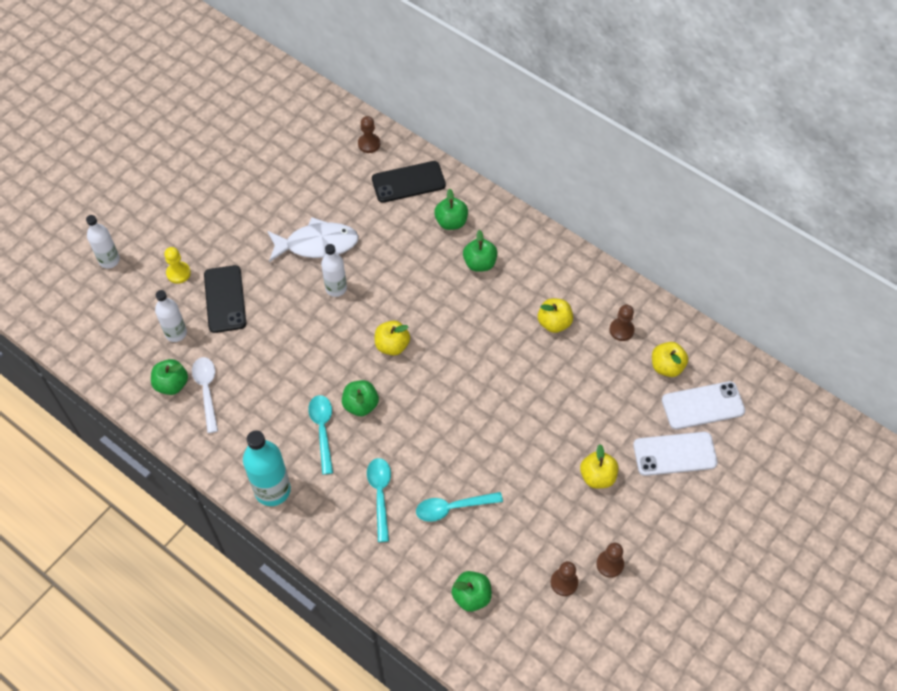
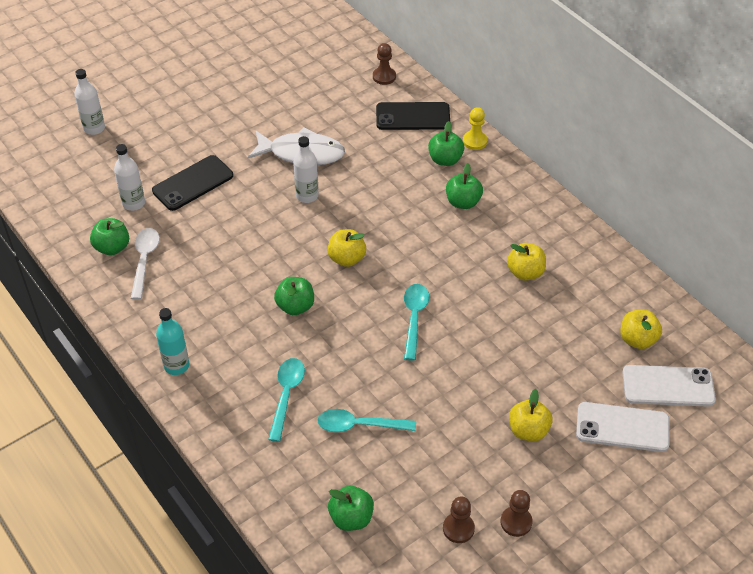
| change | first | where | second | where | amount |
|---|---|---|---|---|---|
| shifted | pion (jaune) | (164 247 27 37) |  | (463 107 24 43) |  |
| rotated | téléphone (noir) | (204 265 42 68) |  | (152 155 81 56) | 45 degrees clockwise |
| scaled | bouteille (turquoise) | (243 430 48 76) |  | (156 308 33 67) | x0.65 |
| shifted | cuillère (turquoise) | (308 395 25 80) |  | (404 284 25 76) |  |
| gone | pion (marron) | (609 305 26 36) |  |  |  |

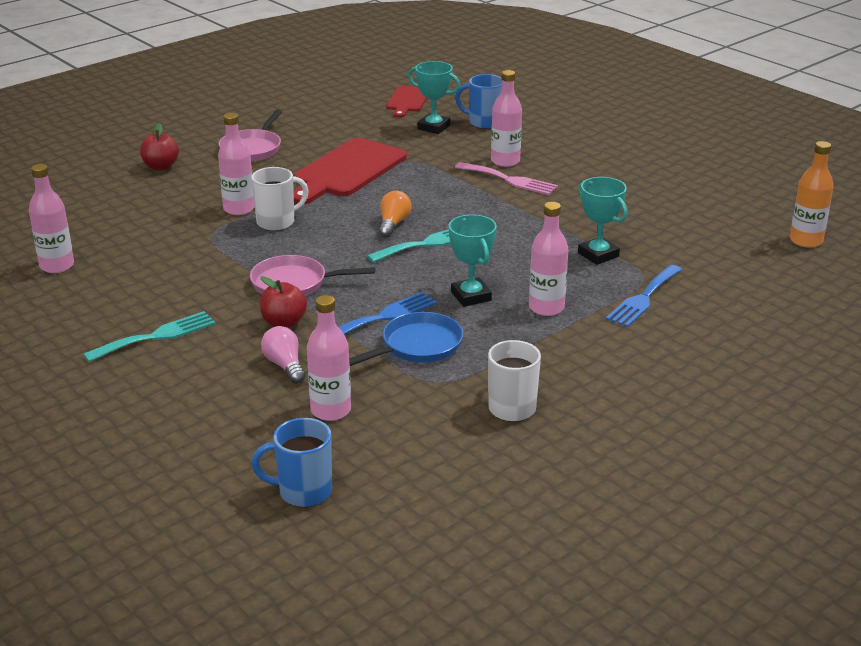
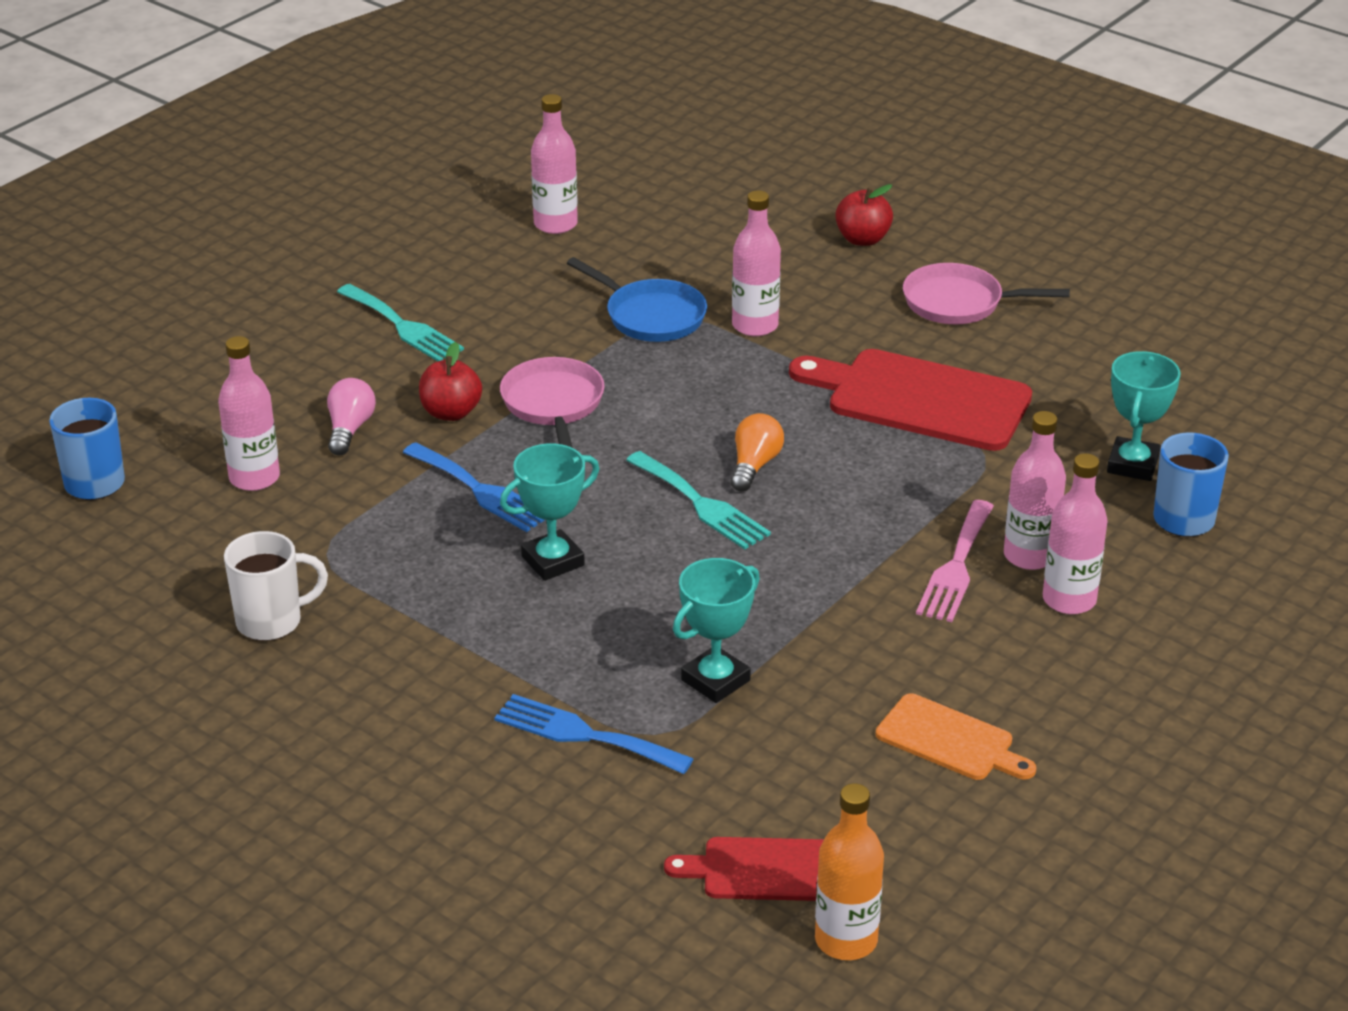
| change | first | where | second | where | amount |
|---|---|---|---|---|---|
| gone | tasse (blanc) | (251 167 58 64) |  |  |  |
| rotated | ampoule (rose) | (261 326 45 58) |  | (327 378 49 77) | 45 degrees counterclockwise |
| shifted | poêle (bleu) | (349 312 114 54) |  | (567 257 140 85) |  |
| rotated | ampoule (orange) | (379 191 33 46) |  | (730 413 54 79) | 75 degrees counterclockwise |
| shifted | planche à découper (rouge) | (386 86 41 32) |  | (664 837 160 64) |  |
| shifted | bouteille (rose) | (529 202 40 114) |  | (1043 453 65 162) |  |
| new |  |  | planche à découper (orange) | (876 693 160 87) |  |

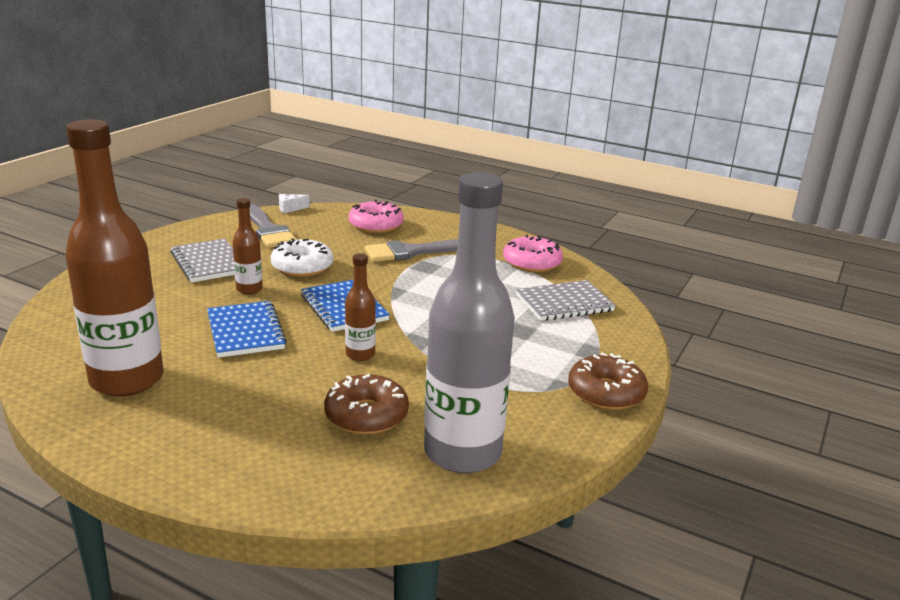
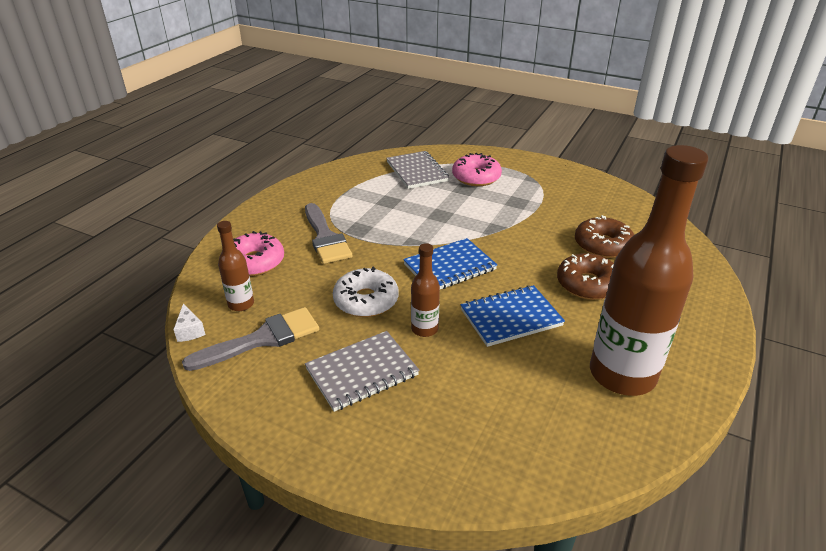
| change | first | where | second | where | amount |
|---|---|---|---|---|---|
| shifted | bouteille (marron) | (345 253 31 108) |  | (217 221 37 90) |  |
| gone | bouteille (gris) | (424 172 91 301) |  |  |  |
| shifted | beignet (rose) | (503 235 60 38) |  | (452 153 50 33) |  |
| shifted | beignet (marron) | (568 353 80 57) |  | (557 253 57 47) |  |

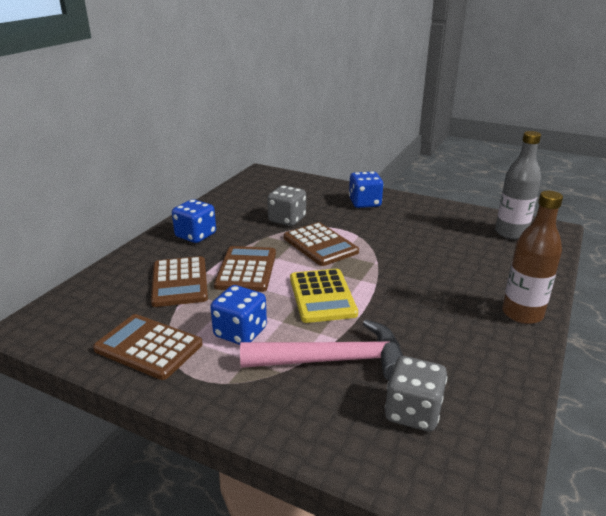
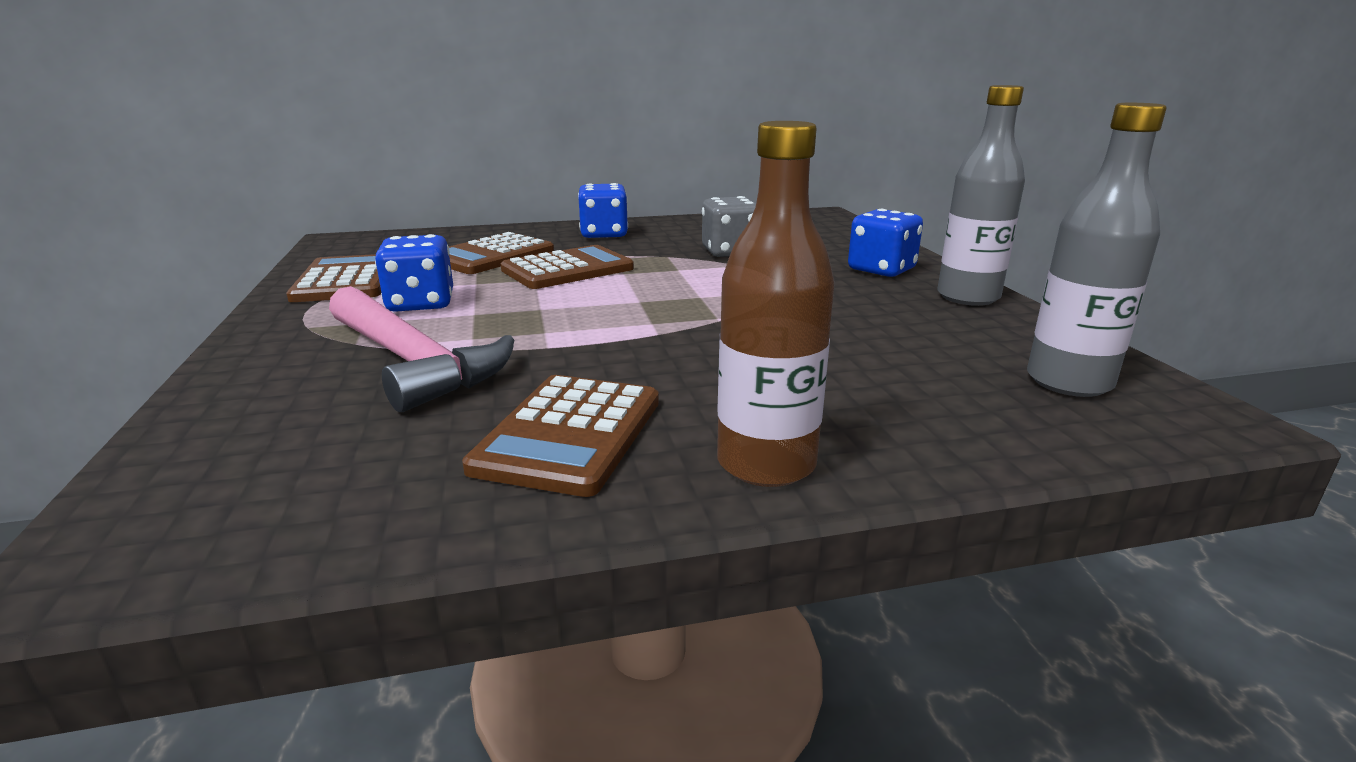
| change | first | where | second | where | amount |
|---|---|---|---|---|---|
| shifted | calculatrice (marron) | (284 222 75 44) |  | (462 375 197 122) |  |
| gone | calculatrice (jaune) | (290 269 68 54) |  |  |  |
| gone | dé (gris) | (385 356 62 76) |  |  |  |
| new |  |  | bouteille (gris) | (938 85 87 221) |  |

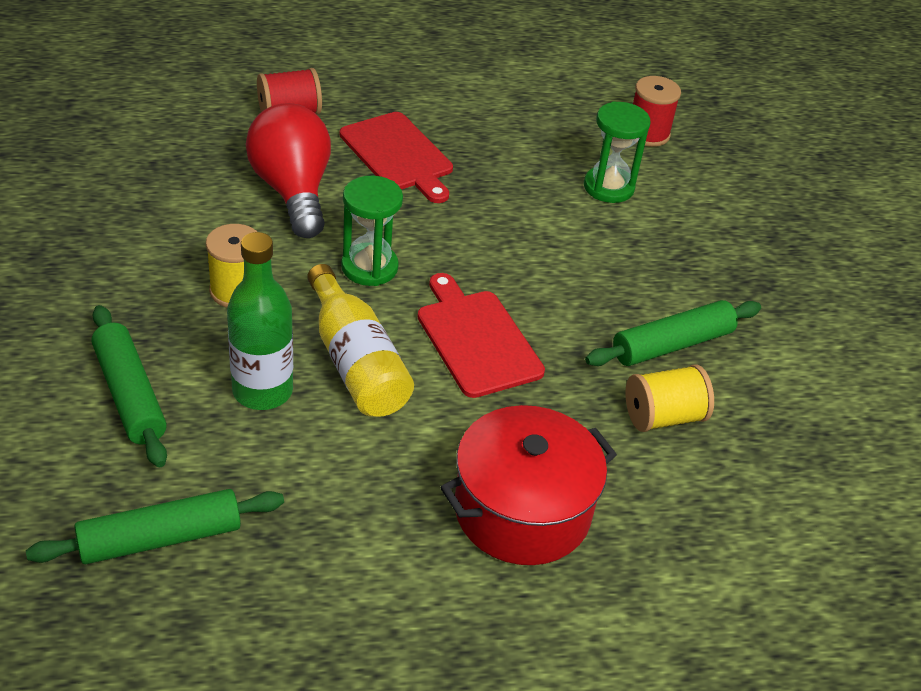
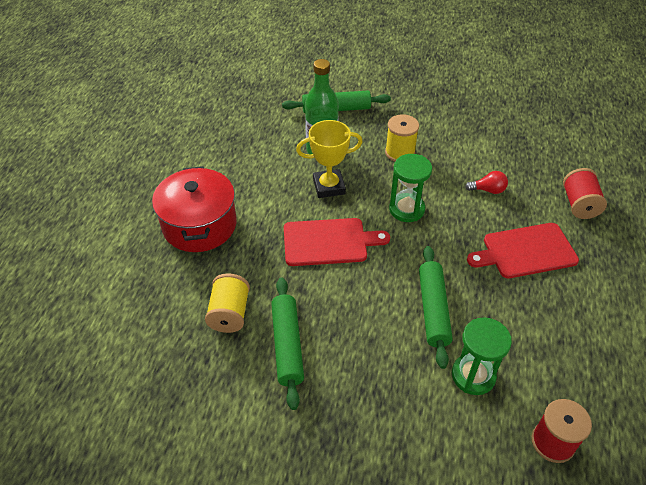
| change | first | where | second | where | amount |
|---|---|---|---|---|---|
| shifted | rouleau à pâtisserie (vert) | (26 489 258 75) |  | (419 246 34 123) |  |
| scaled | ampoule (rouge) | (246 103 85 135) |  | (465 171 43 23) | x0.42 |
| swapped | bouteille (jaune) | (307 264 107 153) | trophée (jaune) | (296 120 66 78) |  |

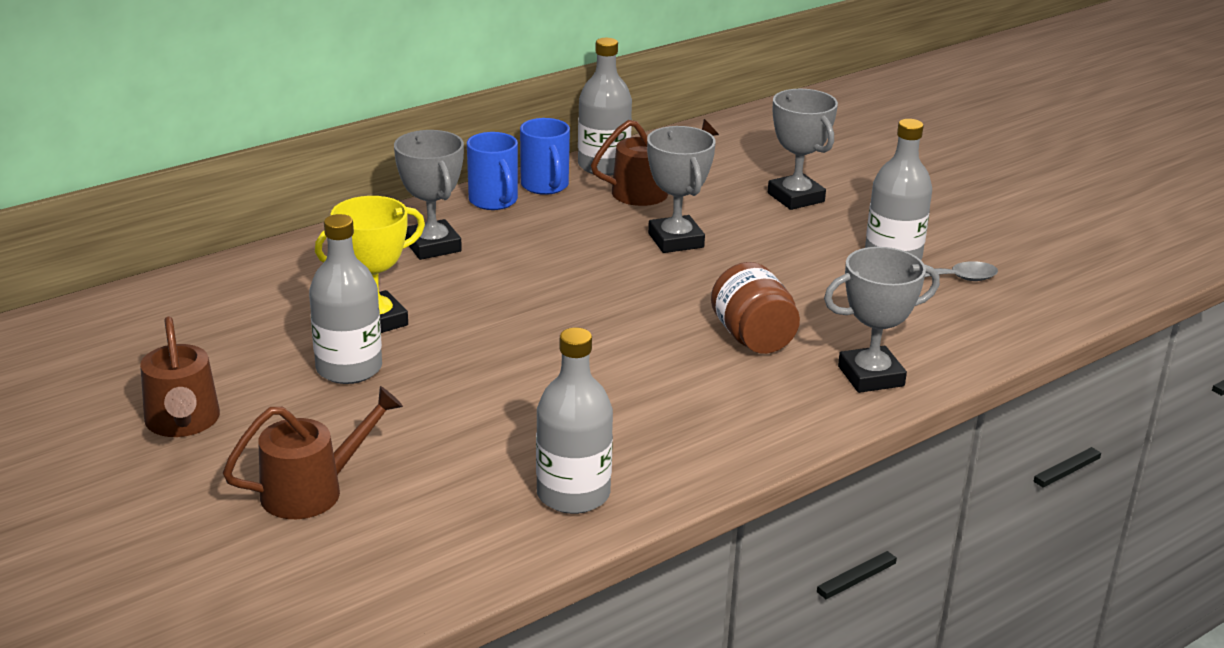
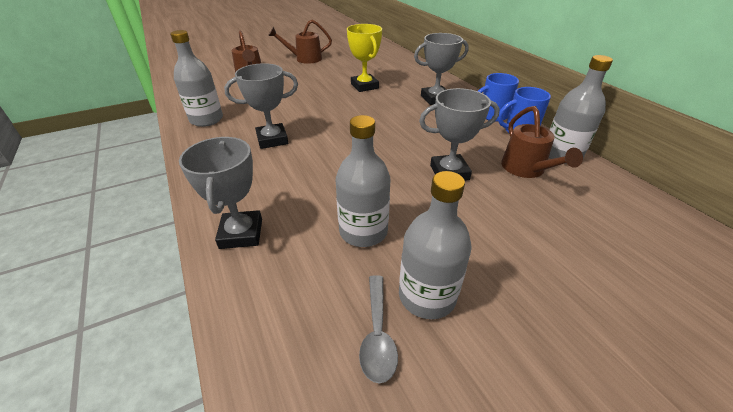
| change | first | where | second | where | amount |
|---|---|---|---|---|---|
| shifted | bouteille (gris) | (309 214 73 170) |  | (336 115 54 132) |  |
| gone | bocal (marron) | (711 262 89 92) |  |  |  |
| shifted | trophée (gris) | (768 89 70 121) |  | (224 63 74 86) |  |

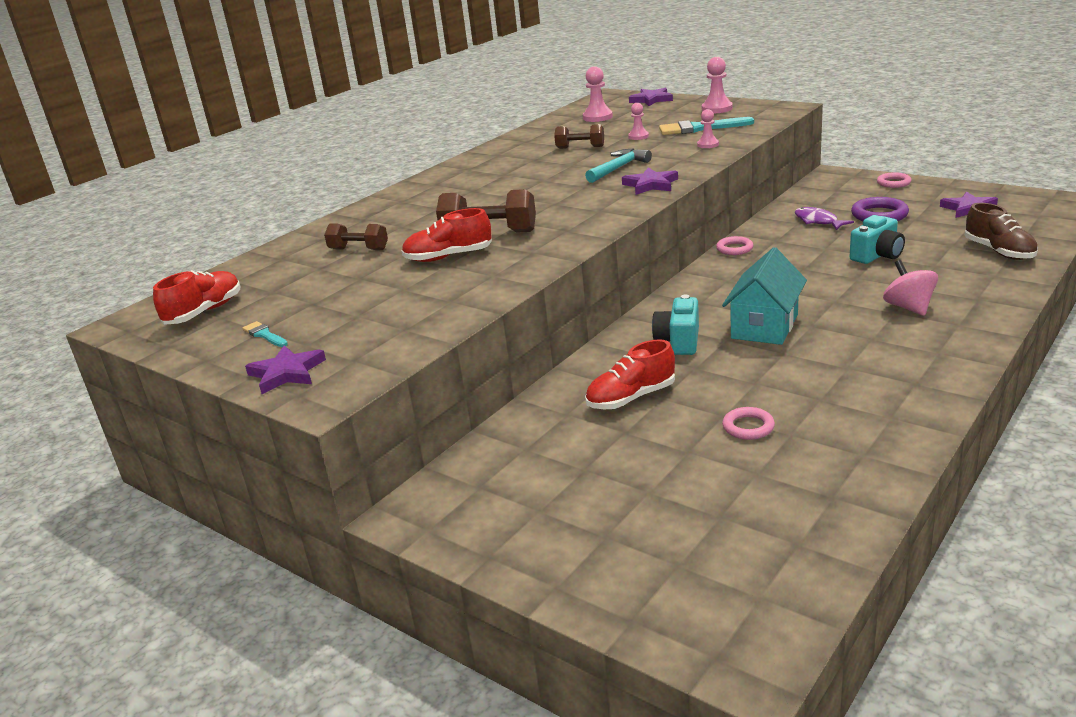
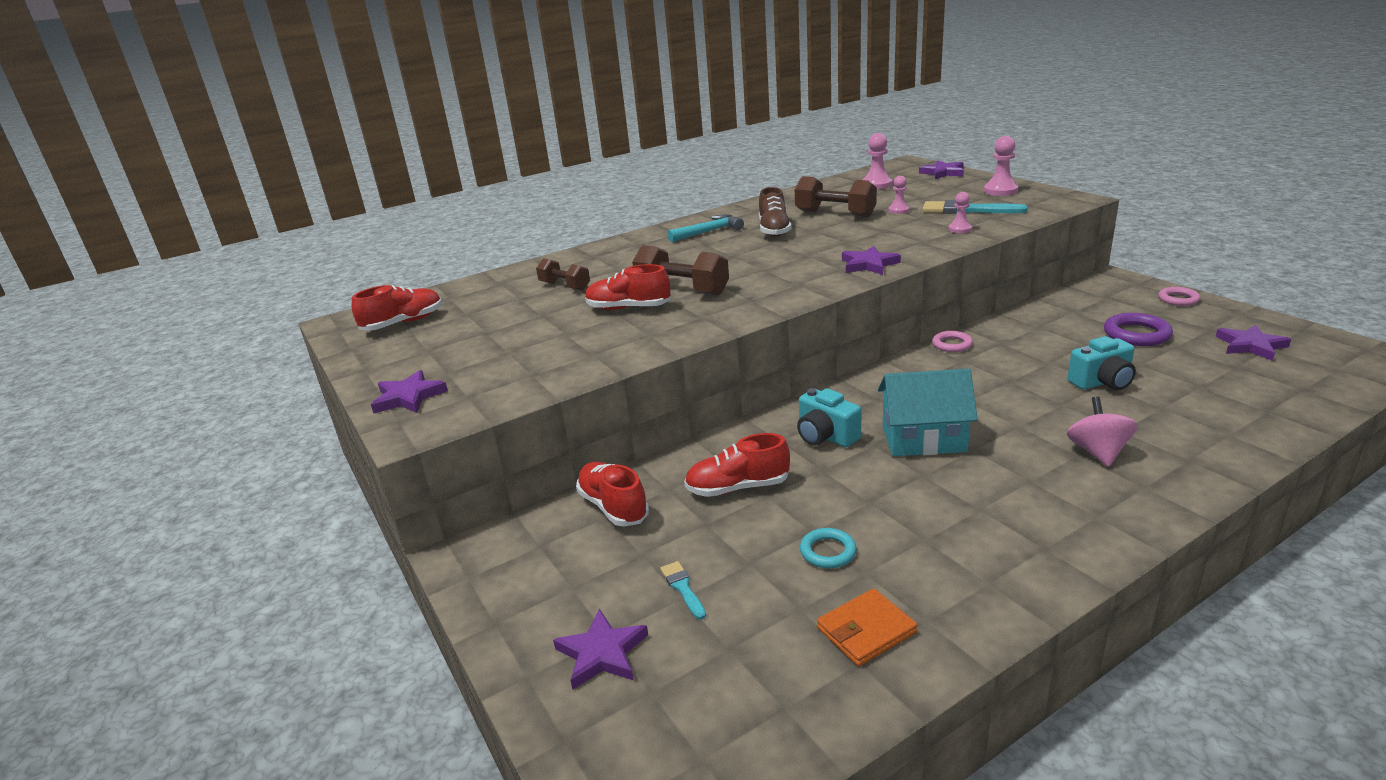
| change | first | where | second | where | amount |
|---|---|---|---|---|---|
| shifted | pinceau (turquoise) | (243 321 45 26) |  | (660 561 46 59) |  |
| scaled | haltère (marron) | (554 124 50 25) |  | (795 176 82 41) | x1.59 |
| shifted | marteau (turquoise) | (585 148 67 35) |  | (667 214 77 28) |  |
| rotated | appareil photo (turquoise) | (652 294 47 61) |  | (797 388 64 59) | 75 degrees counterclockwise |
| rotated | maison (turquoise) | (722 247 85 98) |  | (878 368 100 88) | 45 degrees clockwise |
| repainted | anneau (rose) | (722 407 53 33) | anneau (turquoise) | (800 528 57 40) |  |
| gone | poisson (violet) | (795 207 59 23) |  |  |  |
| shifted | chaussure (marron) | (965 203 73 57) |  | (759 187 33 50) |  |
| new |  |  | étoile (violet) | (553 609 95 80) |  |
| new |  |  | chaussure (rouge) | (576 462 73 65) |  |
| new |  |  | portefeuille (orange) | (817 588 100 78) |  |

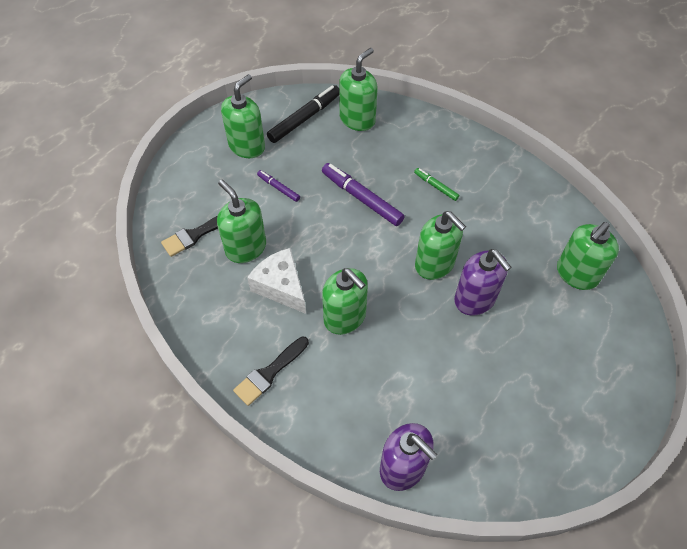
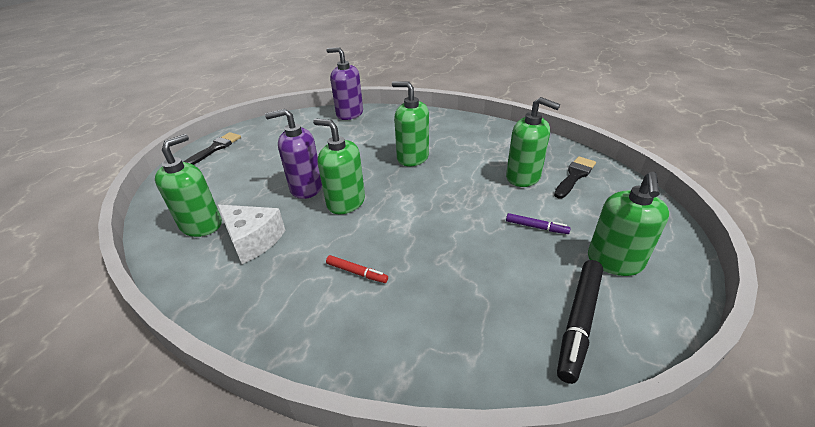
| change | first | where | second | where | amount |
|---|---|---|---|---|---|
| shifted | pinceau (noir) | (233 337 76 69) |  | (184 132 57 33) |  |
| shifted | fromage (blanc) | (247 248 59 66) |  | (217 205 68 59) |  |
| gone | feutre (violet) | (322 163 83 63) |  |  |  |
| gone | distributeur de savon (vert) | (339 48 39 83) |  |  |  |
| repainted | feutre (vert) | (414 168 45 33) | feutre (rouge) | (326 255 62 28) |  |
| rotated | distributeur de savon (violet) | (454 249 57 67) |  | (265 109 57 90) | 45 degrees counterclockwise |

